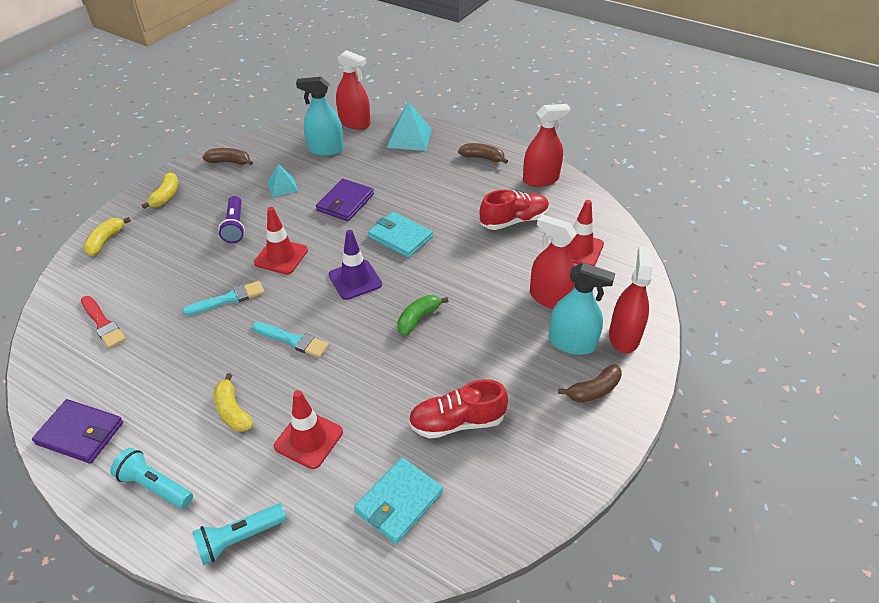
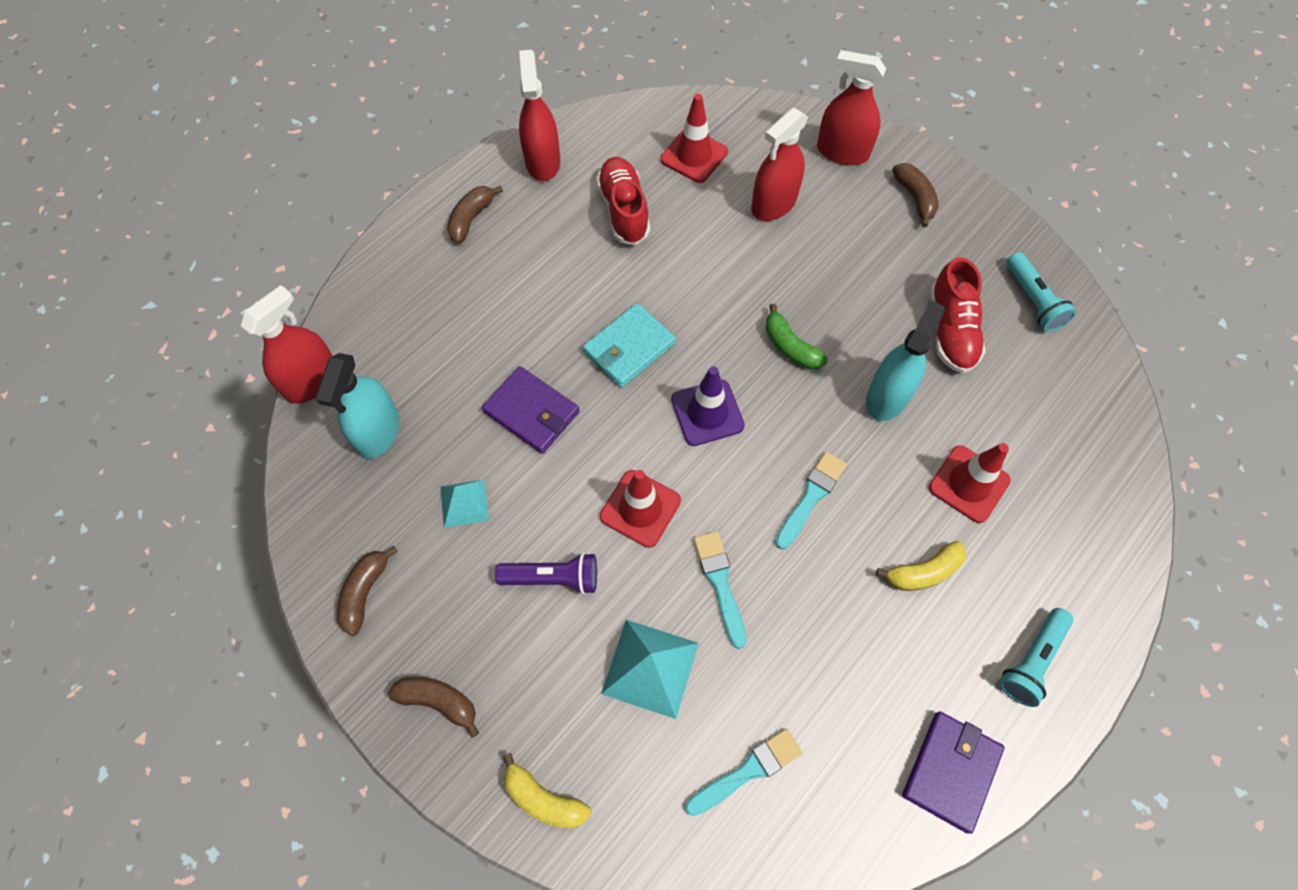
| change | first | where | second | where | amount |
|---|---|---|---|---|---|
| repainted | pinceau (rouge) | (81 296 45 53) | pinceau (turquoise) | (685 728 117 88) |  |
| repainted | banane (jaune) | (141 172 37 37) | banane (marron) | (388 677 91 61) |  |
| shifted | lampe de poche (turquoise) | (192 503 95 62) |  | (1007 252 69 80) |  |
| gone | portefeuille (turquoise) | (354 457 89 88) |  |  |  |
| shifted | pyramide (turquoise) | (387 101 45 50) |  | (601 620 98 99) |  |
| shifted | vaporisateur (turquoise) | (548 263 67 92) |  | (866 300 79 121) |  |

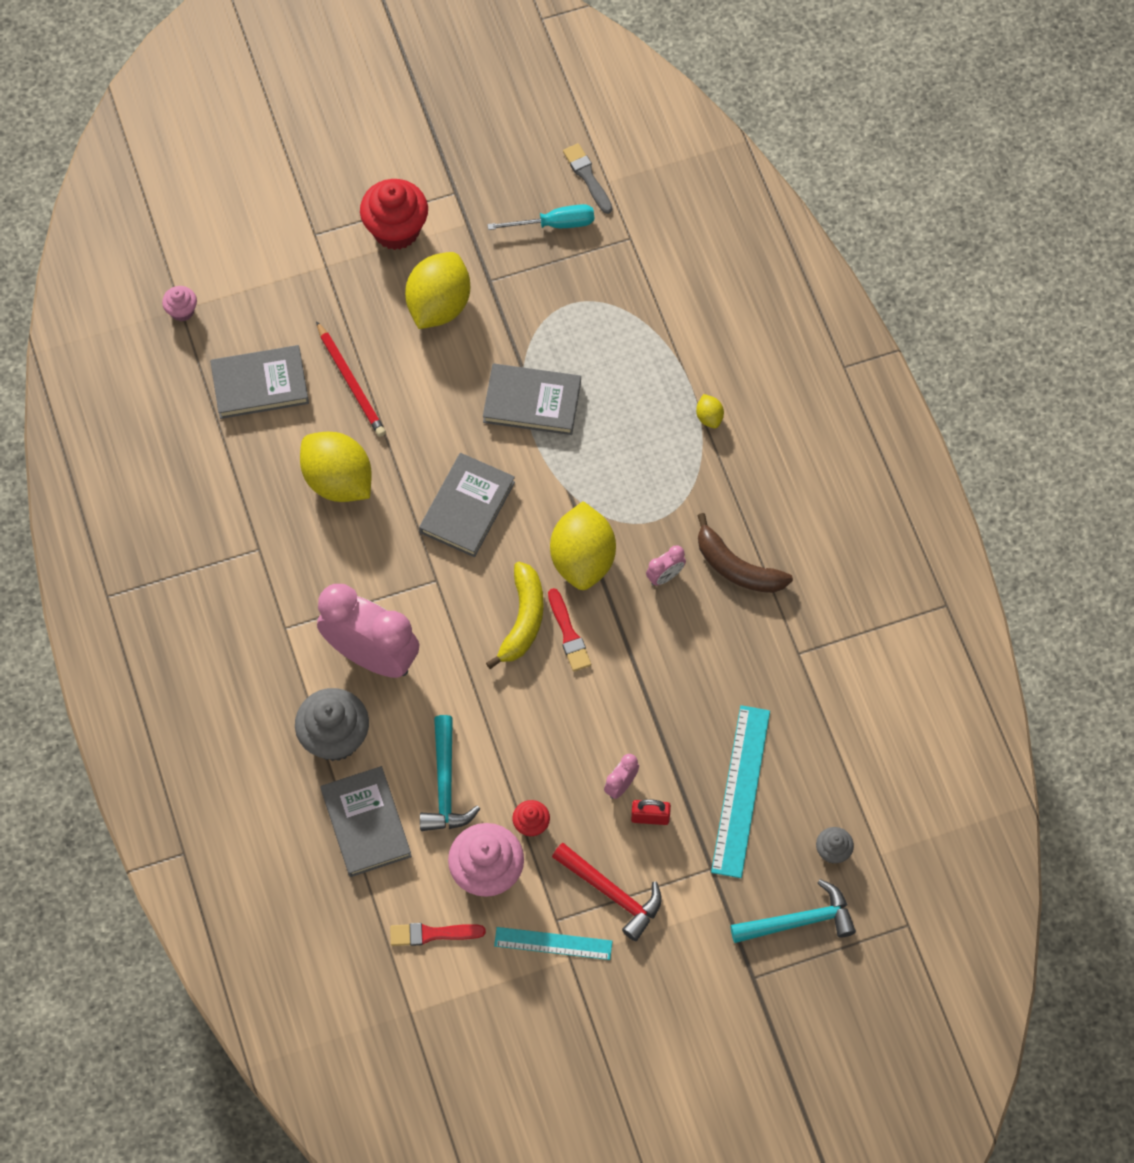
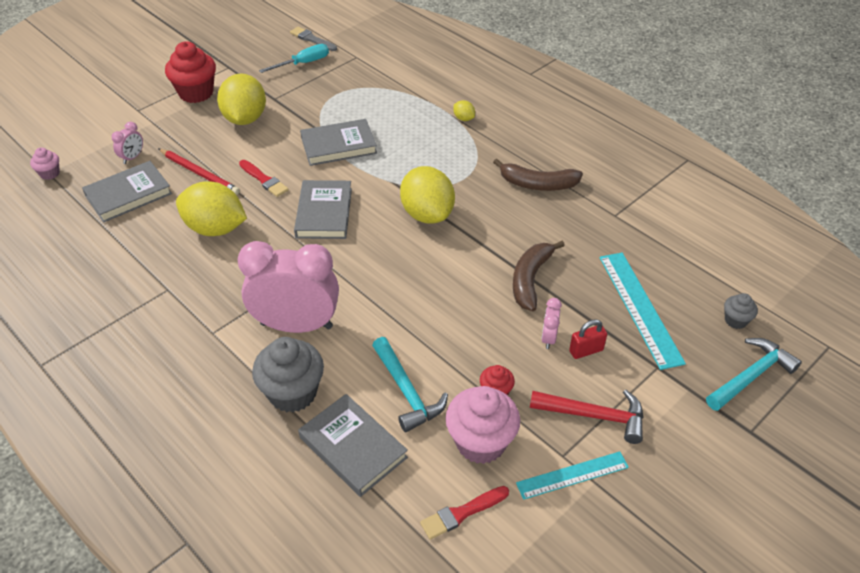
| change | first | where | second | where | amount |
|---|---|---|---|---|---|
| gone | banane (jaune) | (486 562 58 107) |  |  |  |
| shifted | pinceau (rouge) | (548 588 43 84) |  | (239 160 50 37) |  |
| shifted | réveil (rose) | (646 545 40 41) |  | (112 122 31 42) |  |
| new |  |  | banane (marron) | (513 241 52 70) |  |

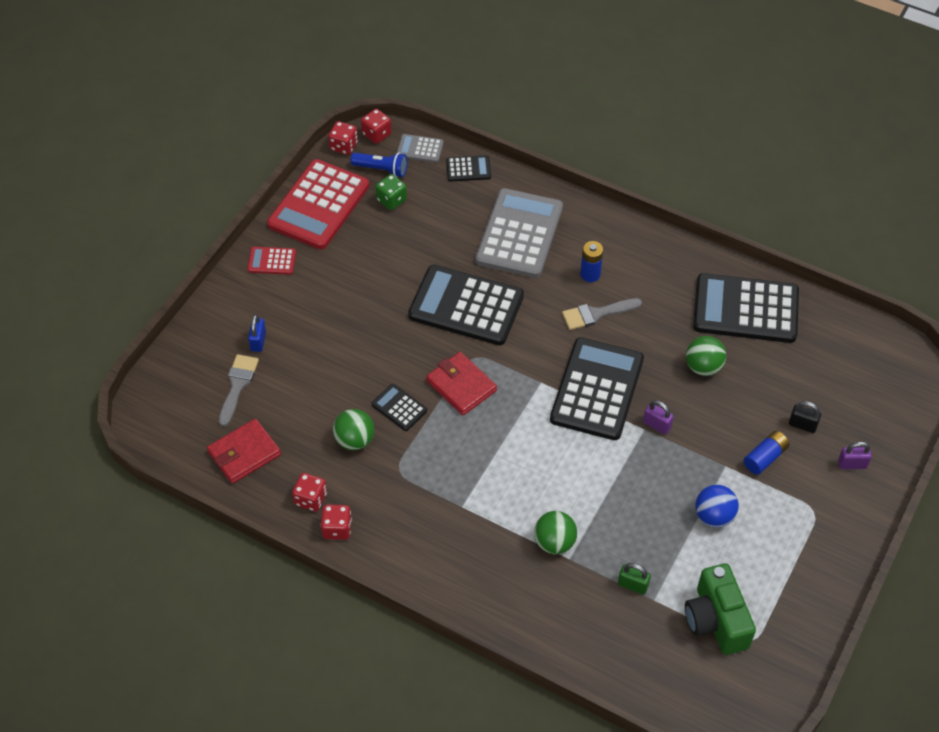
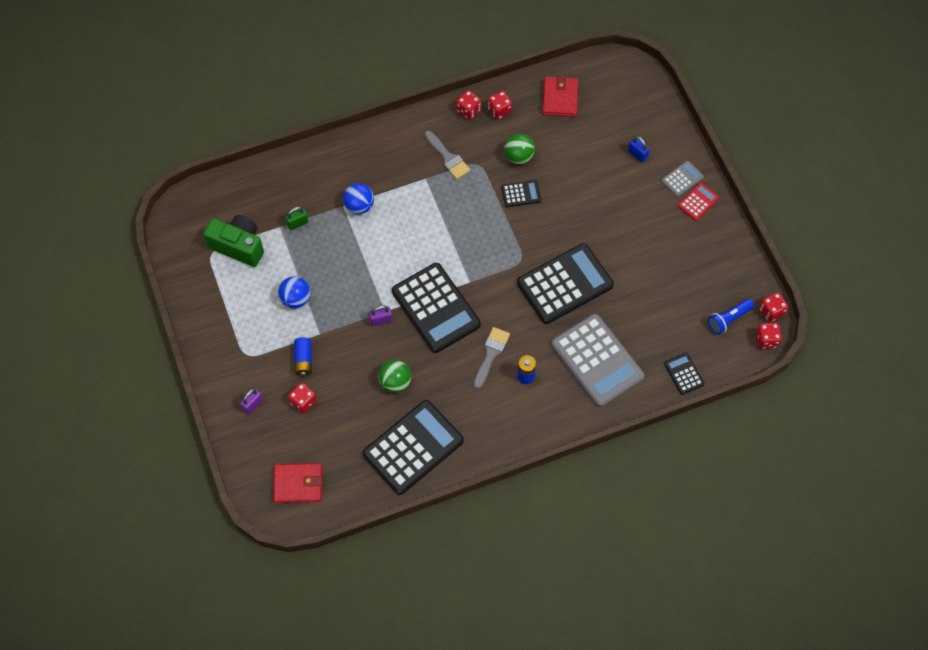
| change | first | where | second | where | amount |
|---|---|---|---|---|---|
| shifted | pinceau (gris) | (219 354 40 73) |  | (424 131 46 48) |  |
| gone | calculatrice (rouge) | (267 159 102 91) |  |  |  |
| gone | dé (vert) | (376 174 31 36) |  |  |  |
| shifted | calculatrice (gris) | (396 134 48 29) |  | (662 161 42 36) |  |
| shifted | portefeuille (rouge) | (426 352 71 63) |  | (273 463 50 40) |  |
| rotated | calculatrice (noir) | (446 155 45 27) |  | (664 353 40 42) | 120 degrees clockwise |
| repainted | balle (vert) | (534 511 43 43) | balle (bleu) | (343 183 31 31) |  |
| swapped | cadenas (noir) | (789 401 32 32) | dé (rouge) | (288 383 29 31) |  |

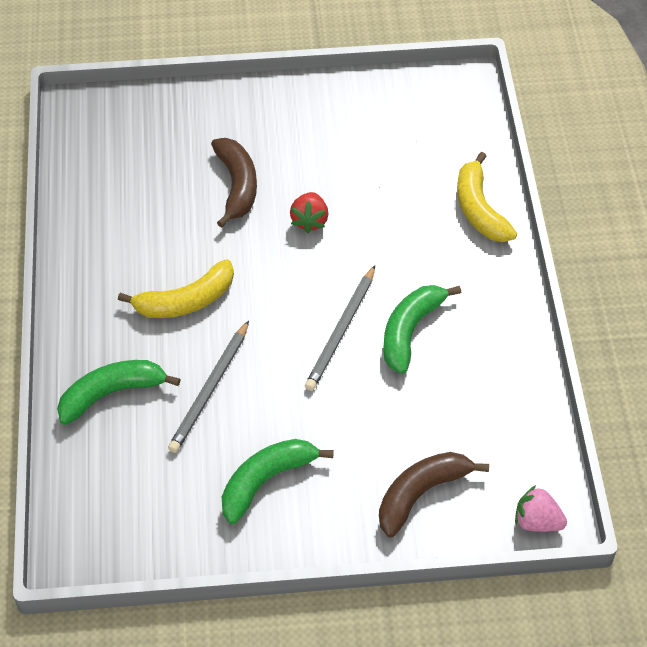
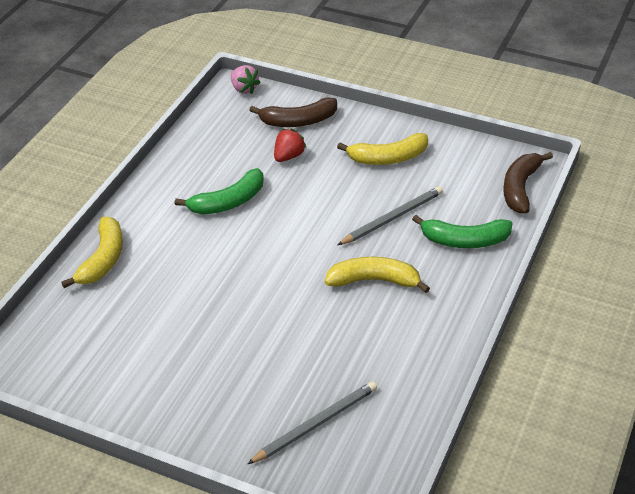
| change | first | where | second | where | amount |
|---|---|---|---|---|---|
| shifted | banane (marron) | (211 138 46 90) |  | (503 152 50 61) |  |
| repainted | banane (vert) | (222 439 112 85) | banane (jaune) | (337 133 91 32) |  |
| shifted | fraise (rouge) | (290 192 39 41) |  | (274 129 32 33) |  |
| shifted | crayon (gris) | (305 265 70 126) |  | (248 381 129 83) |  |

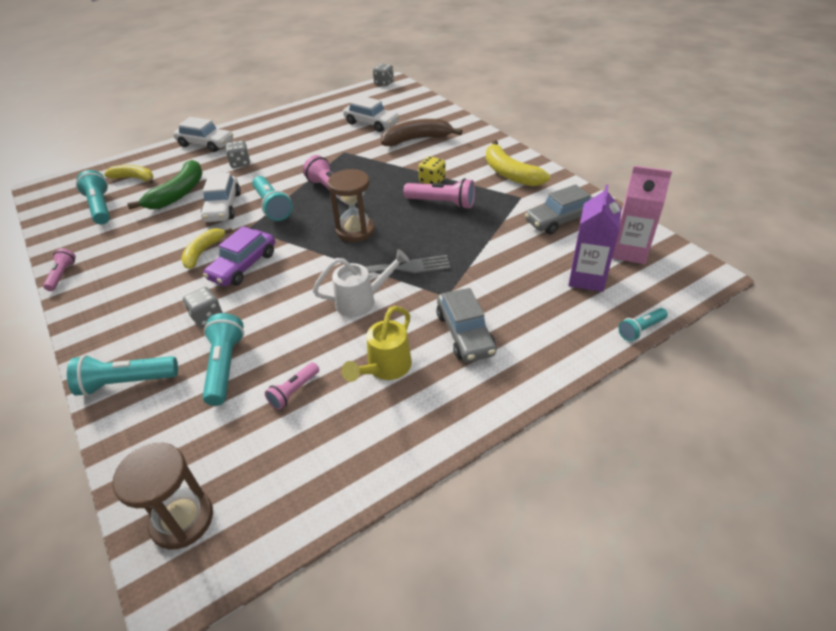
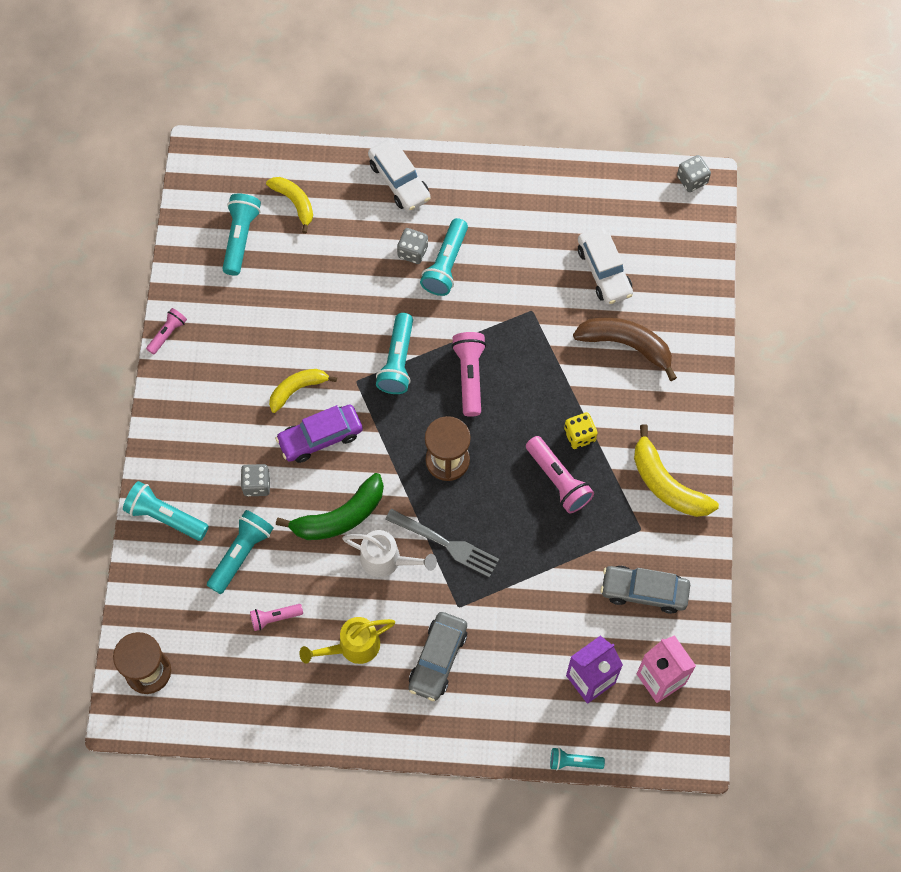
| change | first | where | second | where | amount |
|---|---|---|---|---|---|
| shifted | banane (vert) | (127 160 76 49) |  | (276 473 108 67) |  |
| gone | voiture (blanc) | (201 173 40 49) |  |  |  |
| rotated | banane (jaune) | (486 140 64 46) |  | (634 424 85 93) | 45 degrees counterclockwise |
| new |  |  | lampe de poche (turquoise) | (420 218 48 78) |  |

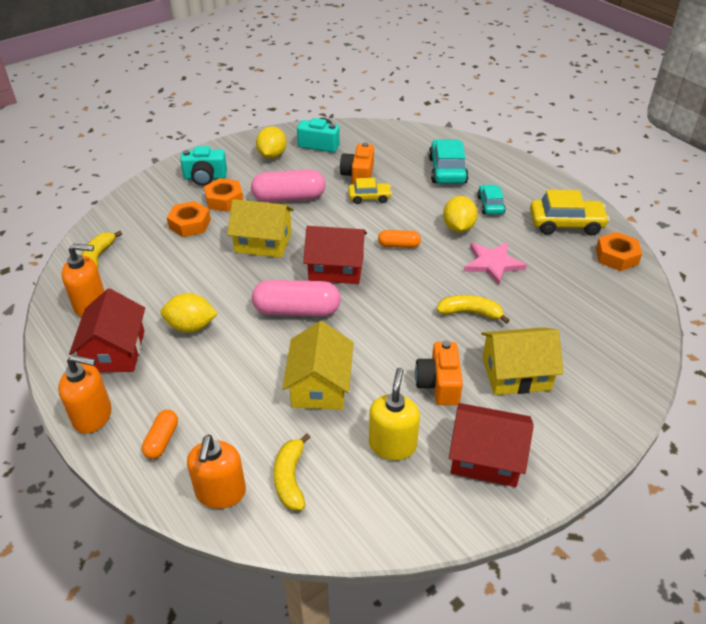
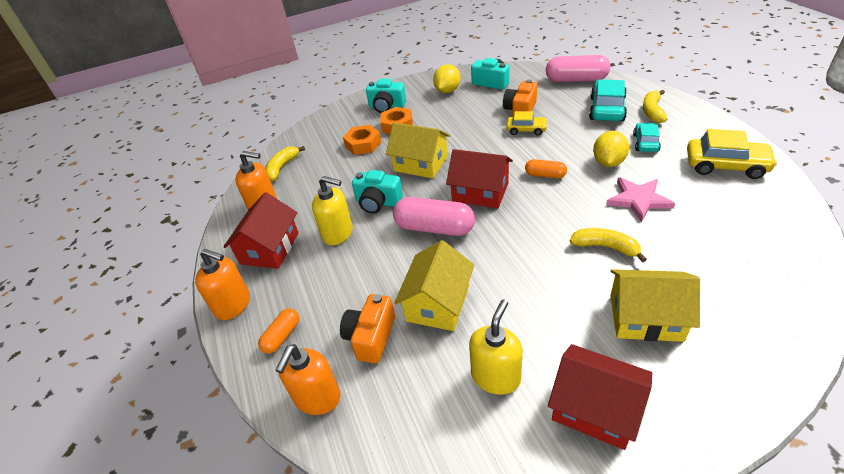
| change | first | where | second | where | amount |
|---|---|---|---|---|---|
| swapped | citron (jaune) | (160 293 58 40) | distributeur de savon (jaune) | (312 176 41 69) |  |
| shifted | gélule (rose) | (251 169 75 33) |  | (546 55 64 27) |  |
| shifted | banane (jaune) | (274 433 37 78) |  | (643 90 25 33) |  |
| shifted | appareil photo (orange) | (415 340 48 65) |  | (340 294 55 69) |  |
| gone | écrou (orange) | (596 232 46 39) |  |  |  |
| new |  |  | appareil photo (turquoise) | (352 170 51 44) |  |

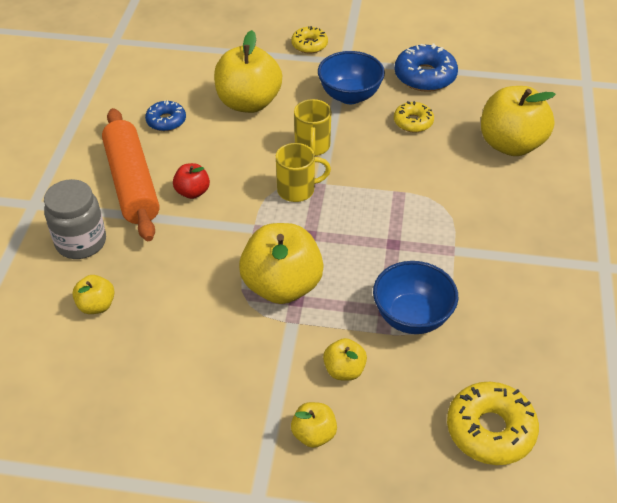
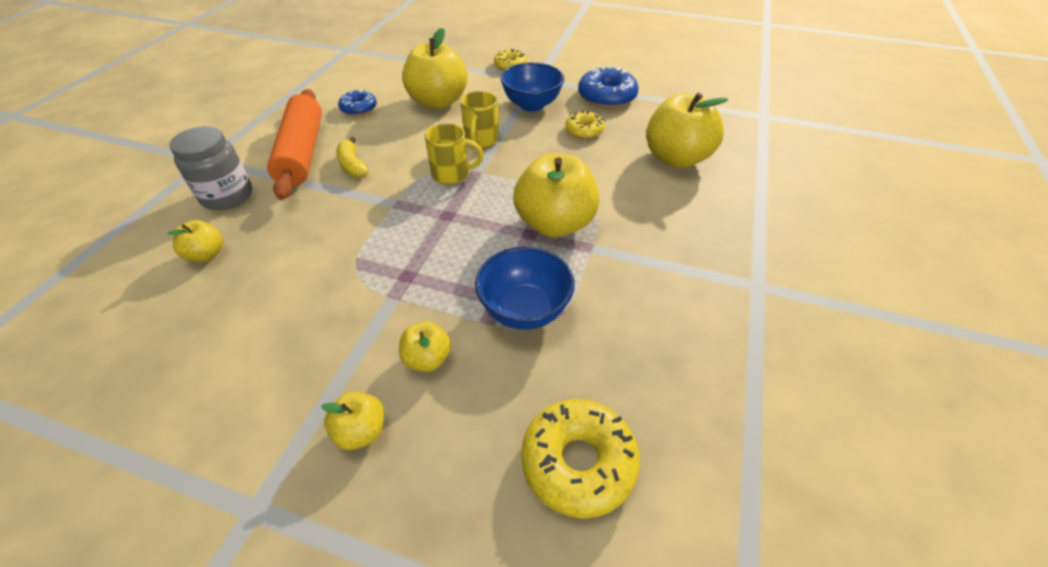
| change | first | where | second | where | amount |
|---|---|---|---|---|---|
| swapped | pomme (rouge) | (173 163 37 36) | banane (jaune) | (336 137 33 41) |  |
| shifted | pomme (jaune) | (239 223 85 81) |  | (513 153 87 84) |  |

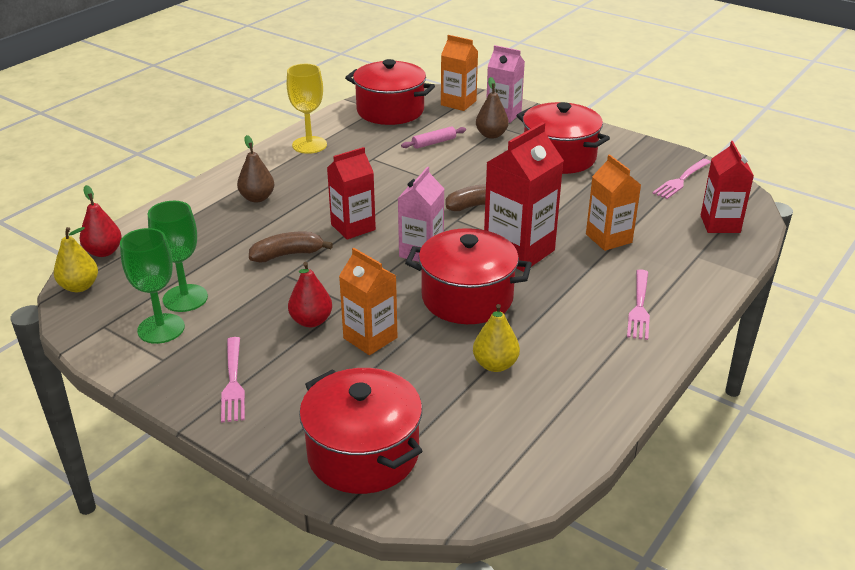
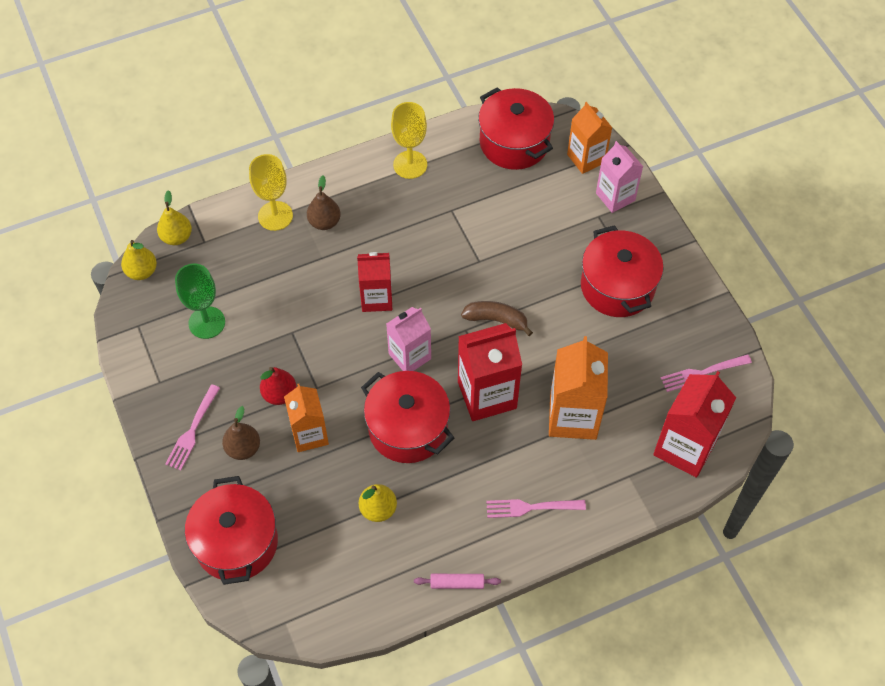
| change | first | where | second | where | amount |
|---|---|---|---|---|---|
| repainted | poire (rouge) | (80 185 42 72) | poire (jaune) | (157 190 35 55) |  |
| gone | verre à pied (vert) | (120 228 65 116) |  |  |  |
| gone | banane (marron) | (249 232 84 31) |  |  |  |
| shifted | rouleau à pâtisserie (rose) | (401 126 65 23) |  | (414 574 87 15) |  |
| shifted | poire (marron) | (476 77 33 62) |  | (222 406 38 54) |  |
| scaled | brique de lait (orange) | (586 154 55 97) |  | (549 336 59 104) | x1.50 |
| rotated | fourchette (rose) | (627 269 23 71) |  | (486 499 100 19) | 45 degrees clockwise |
| scaled | brique de lait (rouge) | (701 141 53 92) |  | (653 371 83 107) | x1.50 |
| new |  |  | verre à pied (jaune) | (249 154 44 77) |  |

